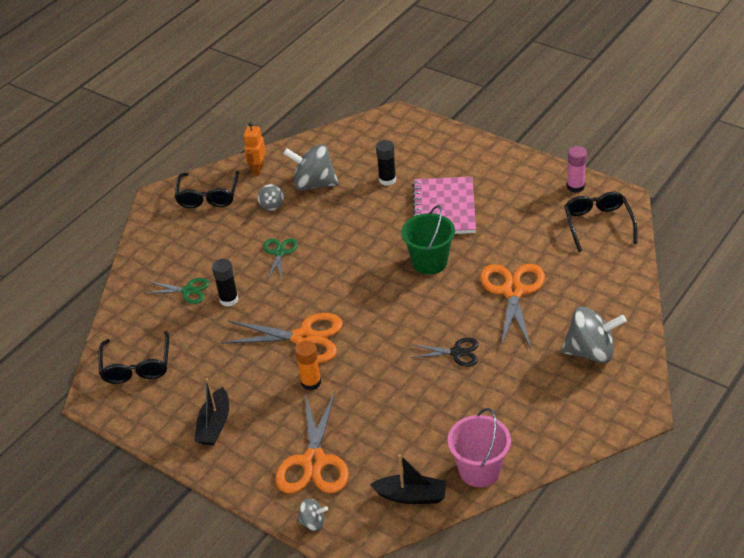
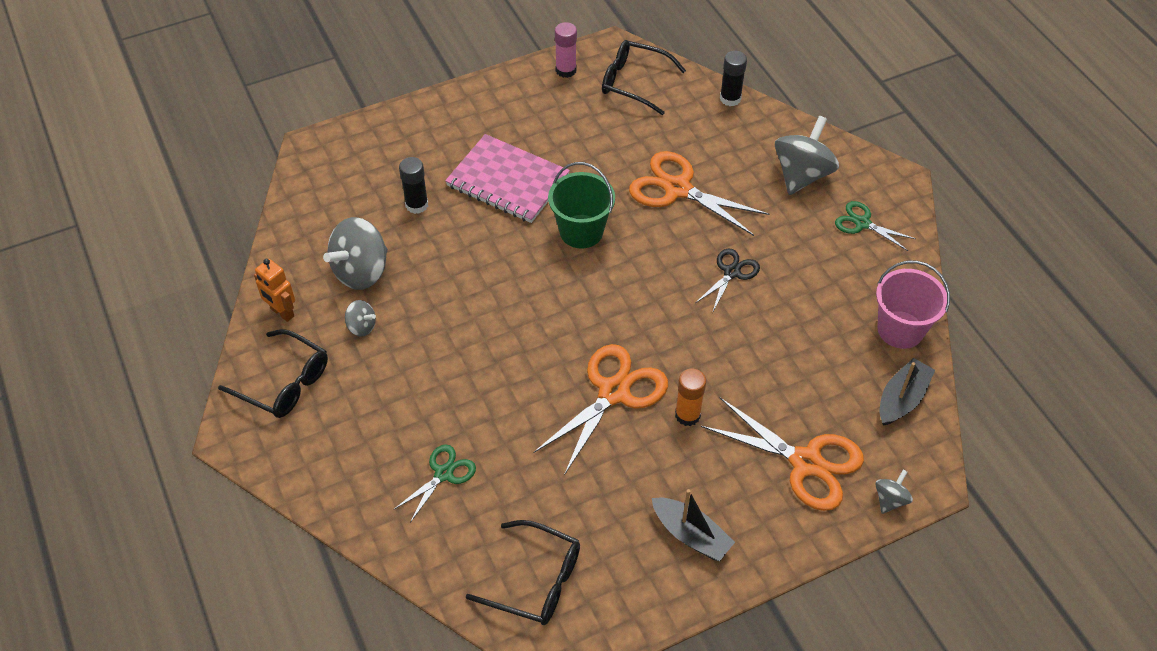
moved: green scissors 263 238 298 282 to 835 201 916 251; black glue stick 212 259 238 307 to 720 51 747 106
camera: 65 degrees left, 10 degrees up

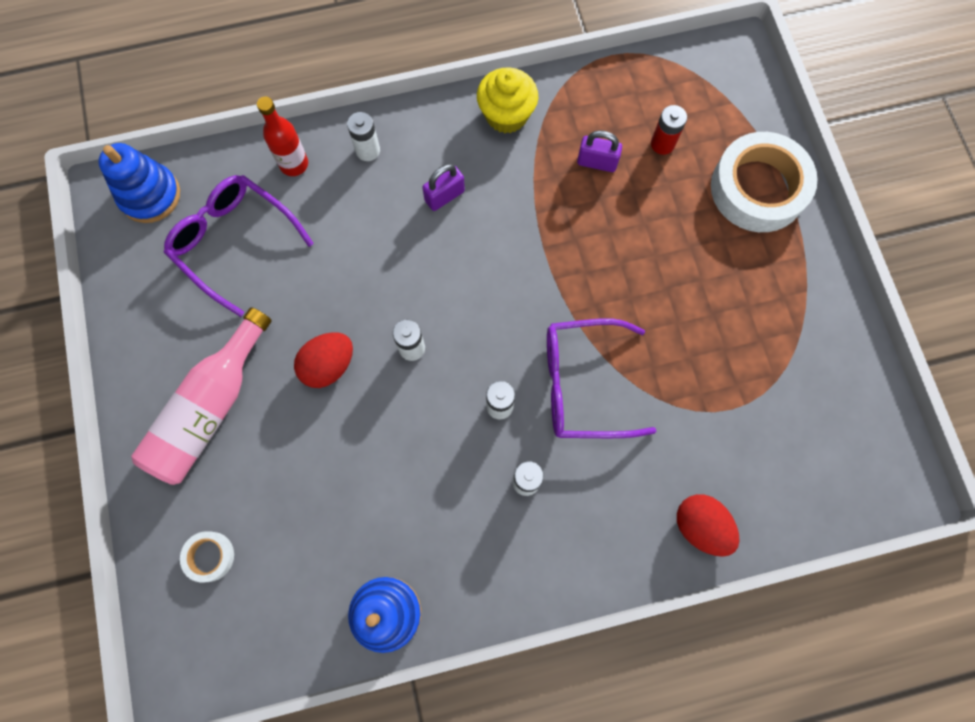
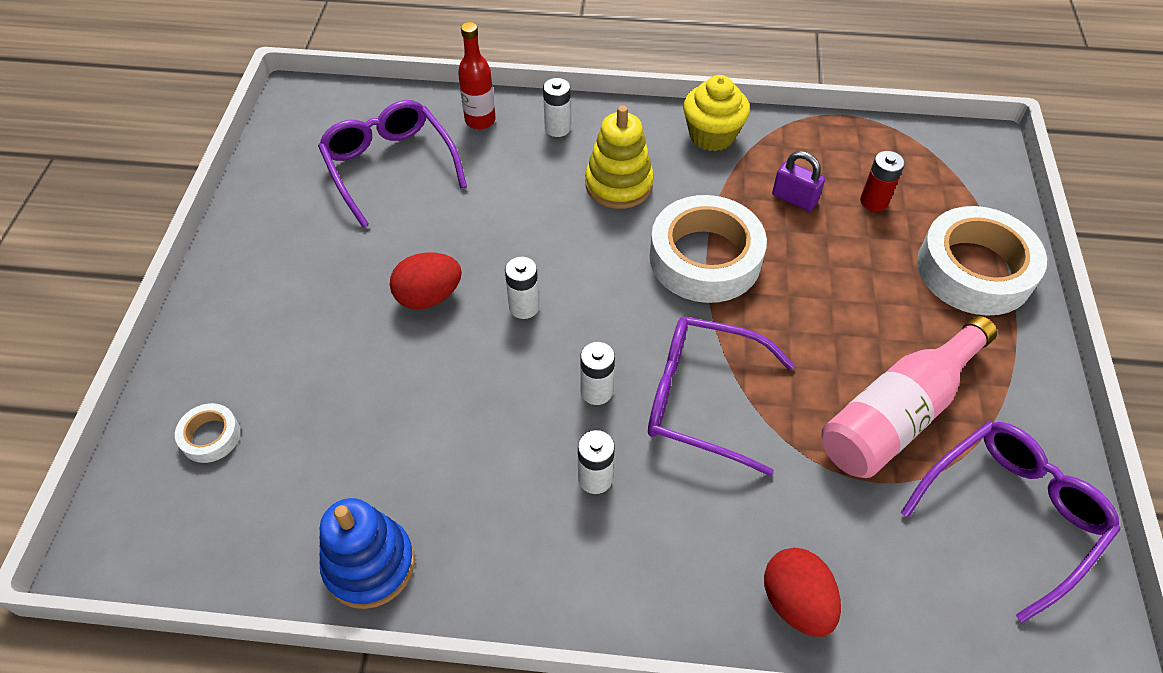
removed: blue stacking toy 98 143 180 223
added: white tape 650 195 767 303; purple glasses 901 422 1121 623
moved: pink bottle 131 307 272 485 to 821 316 997 478
replaced: purple padlock 422 164 465 211 to yellow stacking toy 585 105 654 209
camera: 20 degrees right, 20 degrees down

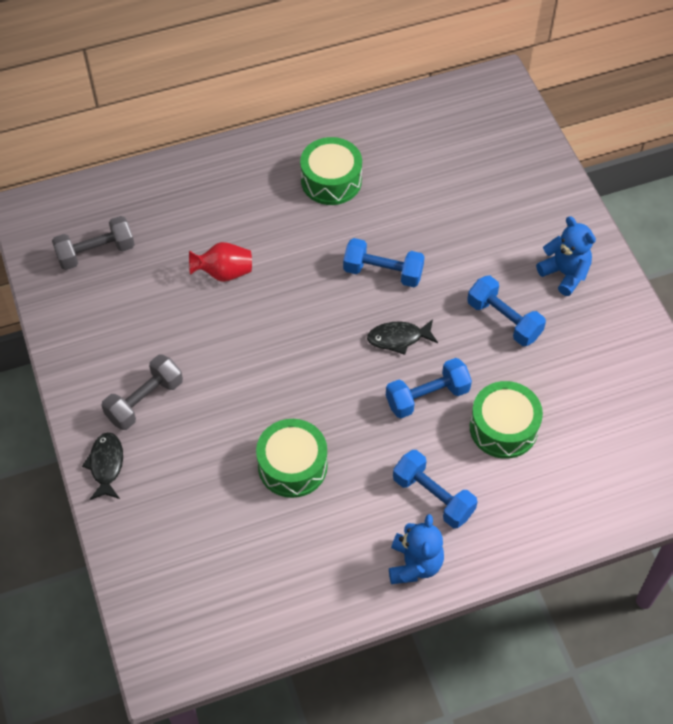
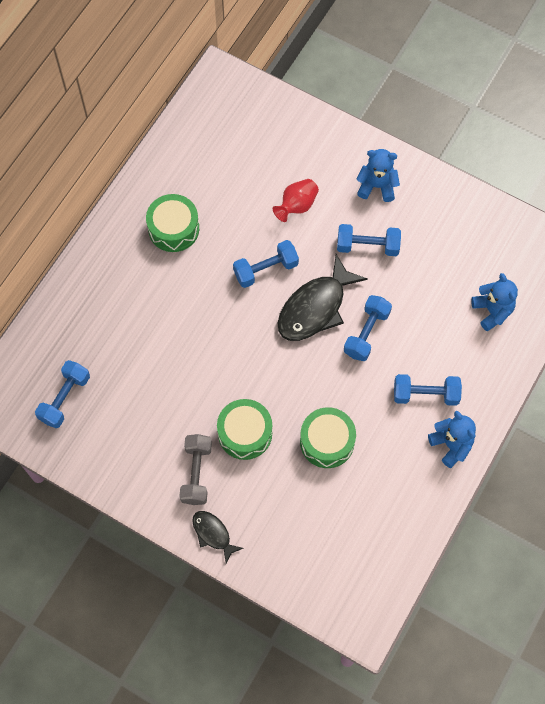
added: blue teddy bear 471 273 518 331
moved: red vase 189 242 252 282 to 273 179 319 222; green drum 470 381 543 459 to 217 399 272 460
recoloured: grey dumbbell 52 216 135 270 to blue dumbbell 35 360 90 428
resized: black fish 367 319 438 355 = 278 254 368 341 x1.89
camera: 40 degrees left, 10 degrees up

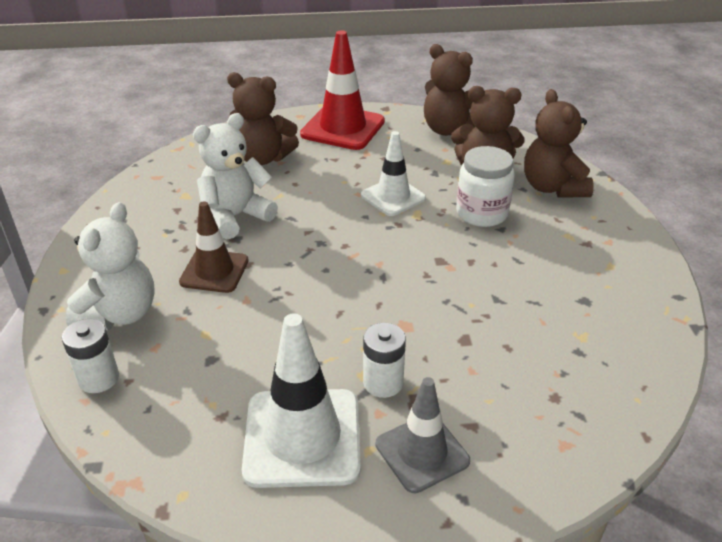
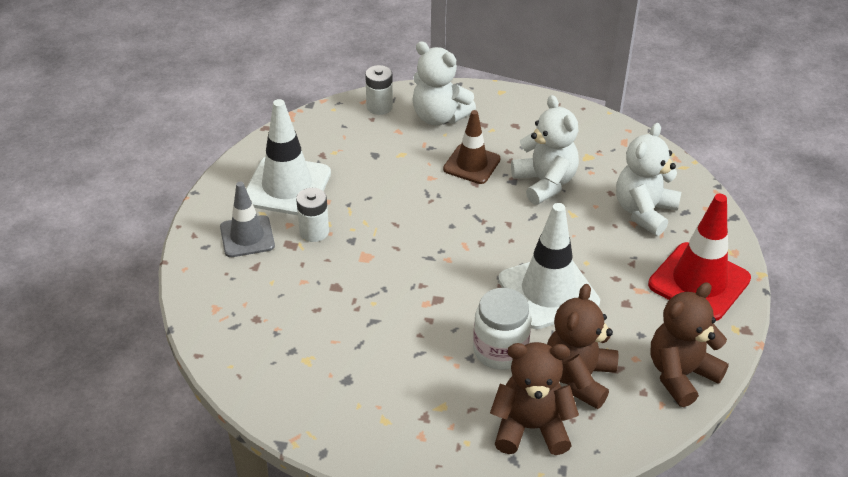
recoloured: brown teddy bear 227 72 299 165 to white teddy bear 616 123 681 236
resized: white traffic cone 361 131 426 216 = 498 203 600 329 x1.56
camera: 105 degrees right, 5 degrees up

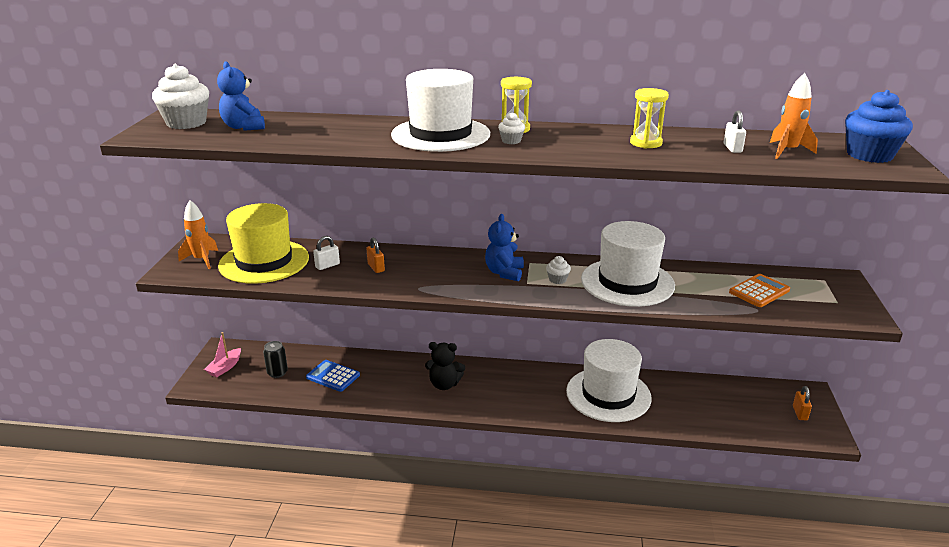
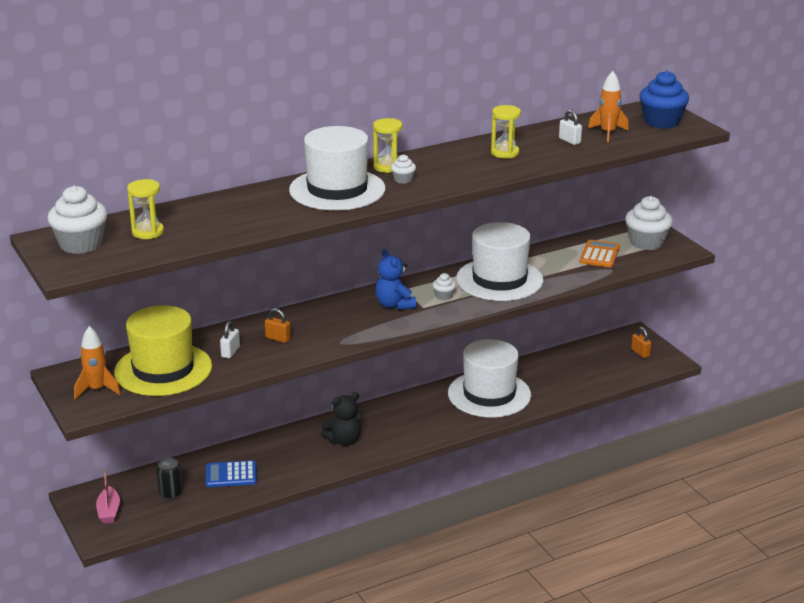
added: white cupcake 625 196 673 250
replaced: blue teddy bear 217 61 265 131 to yellow hourglass 127 179 164 239
camera: 35 degrees left, 0 degrees up

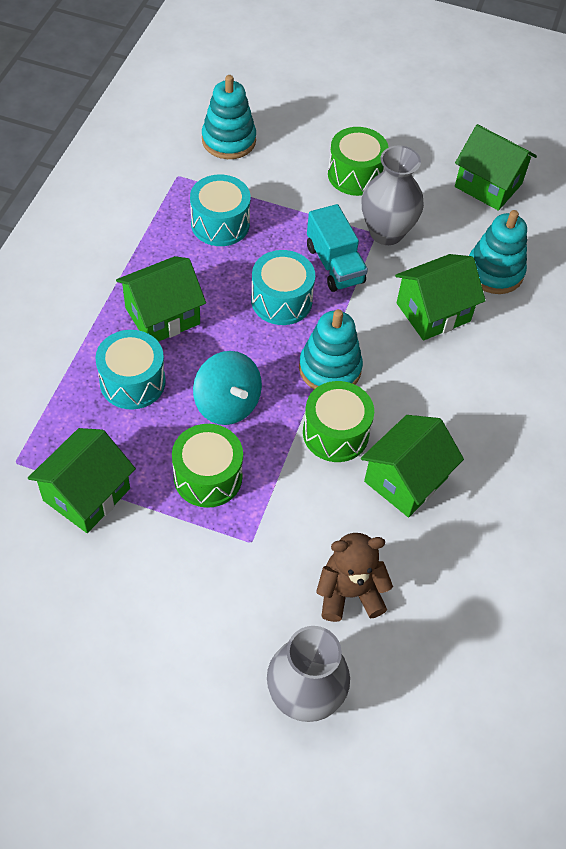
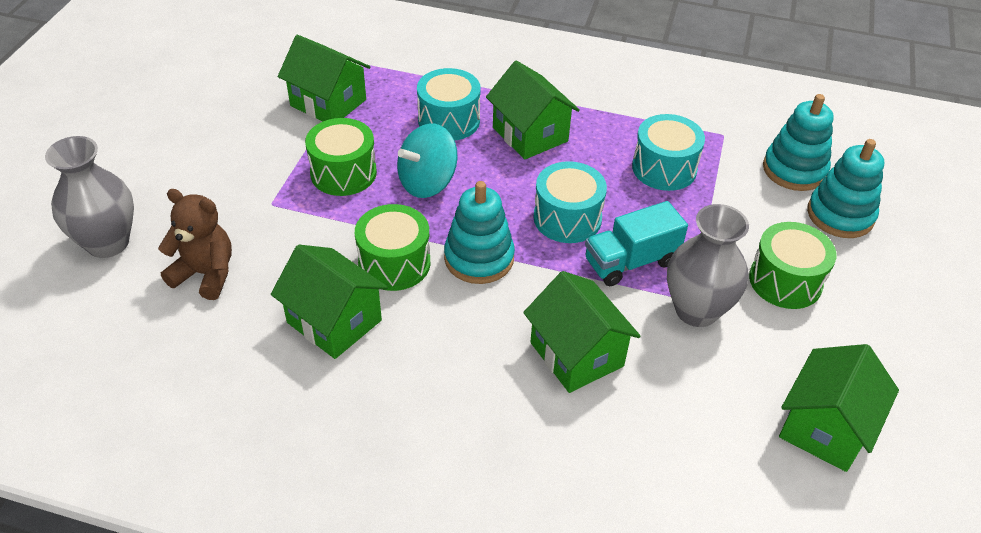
moved: turquoise stacking toy 469 210 527 294 to 807 139 884 238
turned: brown teddy bear 316 533 393 622 = 158 189 232 300 60 degrees counterclockwise
camera: 90 degrees right, 10 degrees down

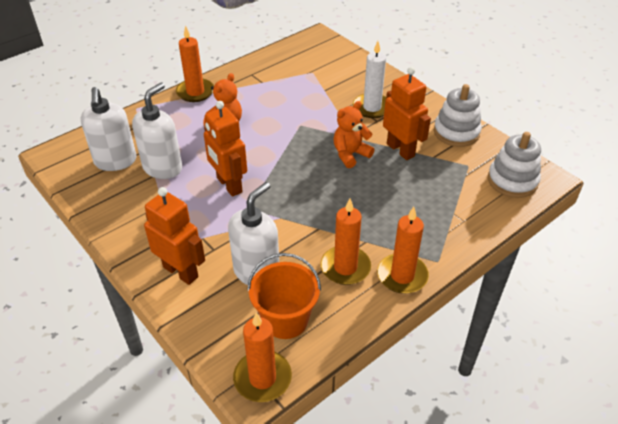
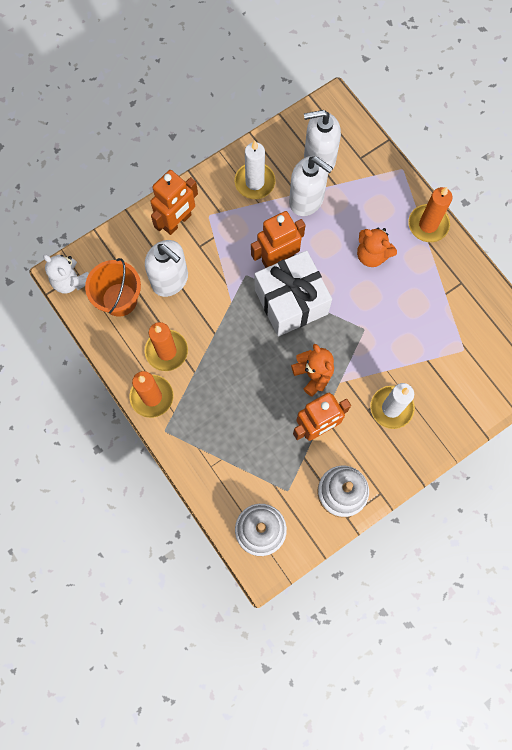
added: white candle 234 141 276 199; white gift 255 250 332 337
replaced: orange candle 233 312 292 402 to white teddy bear 43 254 89 293
camera: 95 degrees right, 30 degrees up

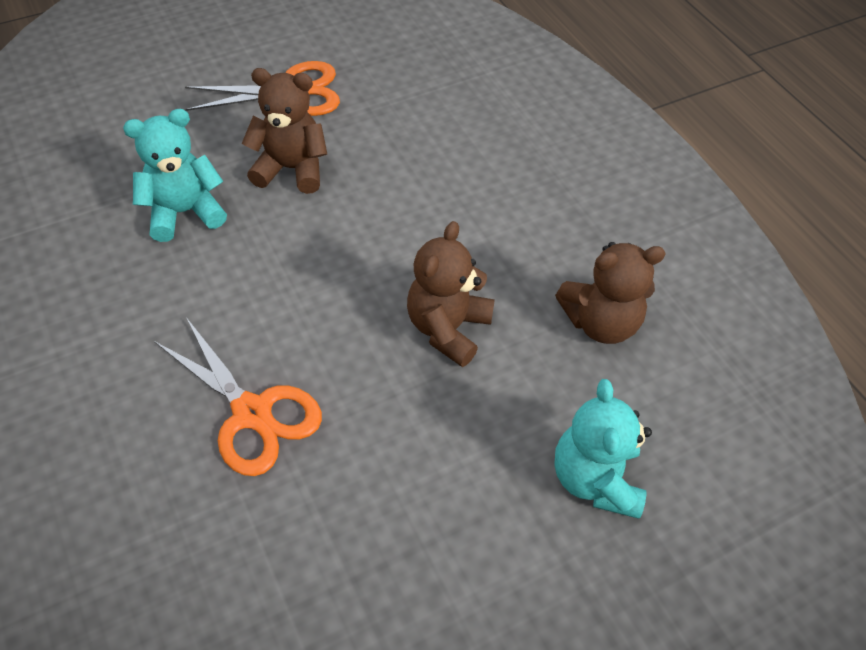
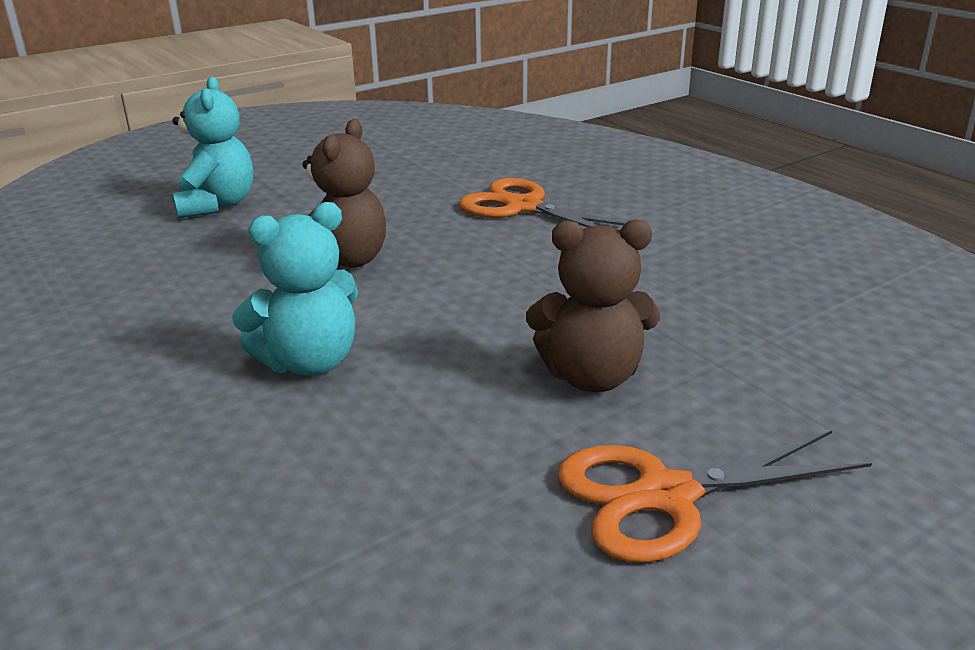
removed: brown teddy bear 555 242 666 344
moved: turquoise teddy bear 123 109 227 242 to 232 202 358 376
camera: 175 degrees right, 25 degrees down

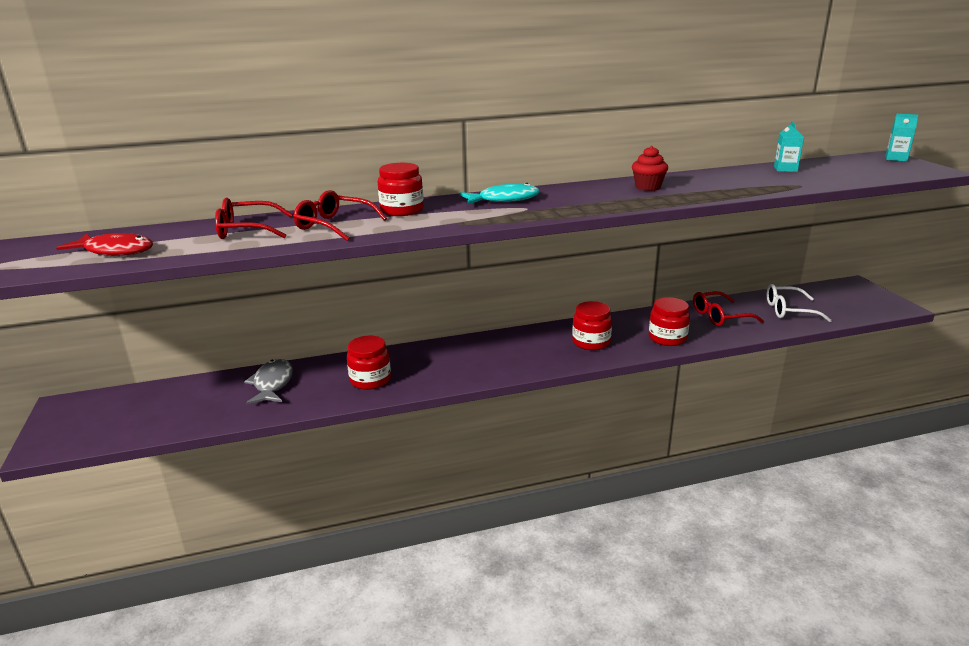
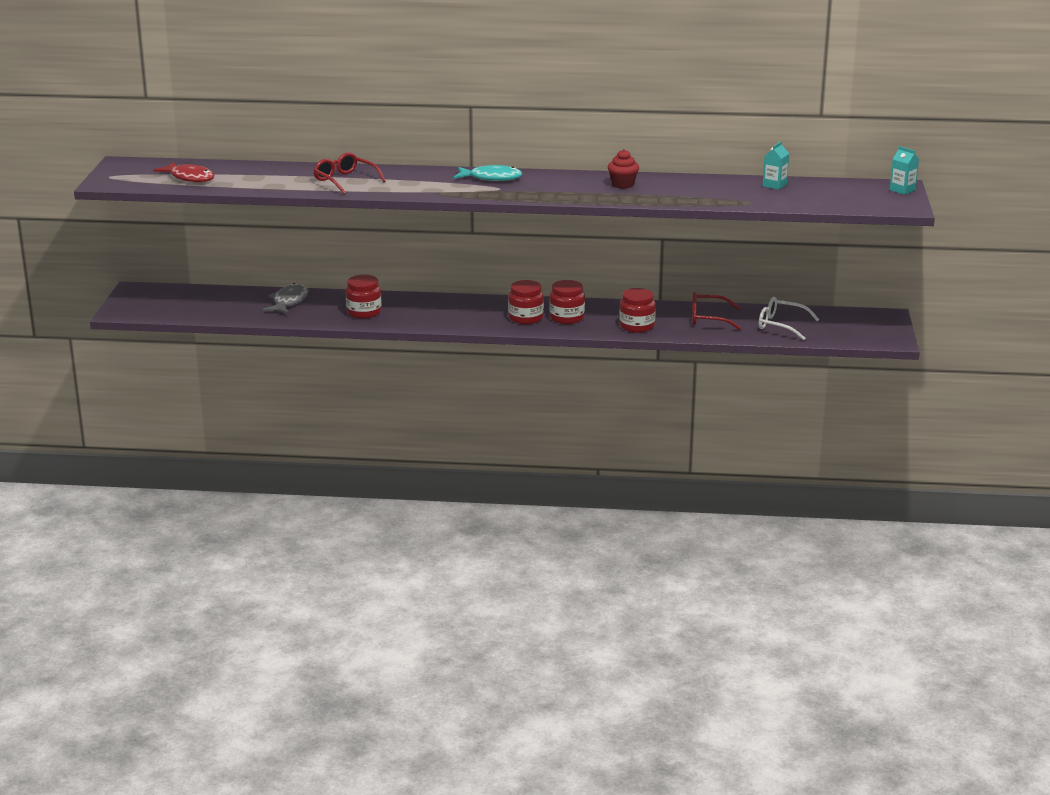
removed: red glasses 215 198 293 239
moved: red jar 378 163 424 216 to 508 280 544 324
camera: 20 degrees right, 0 degrees up

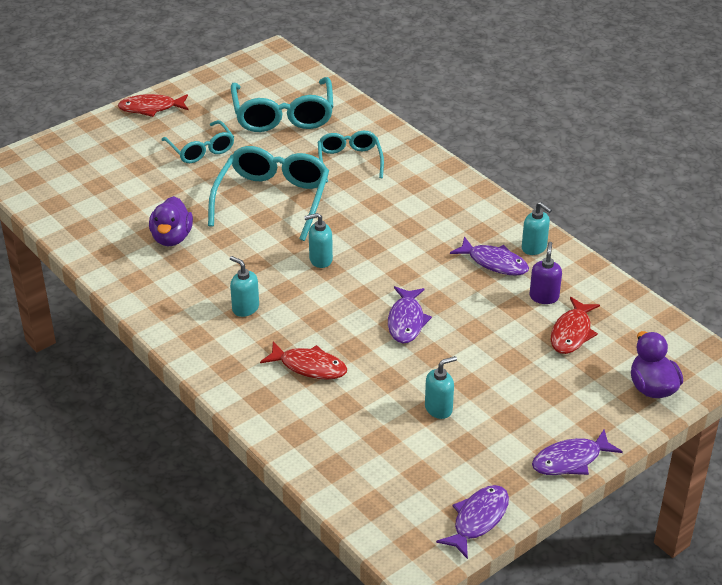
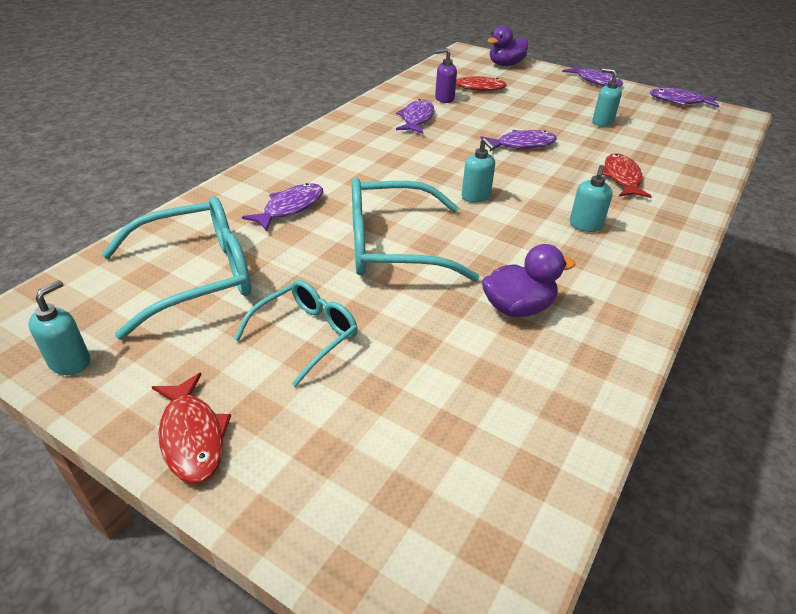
moved: turquoise soap dispenser 522 202 552 255 to 28 280 90 375
replaced: turquoise glasses 318 131 384 183 to purple fish 242 183 323 232
camera: 110 degrees left, 0 degrees up

